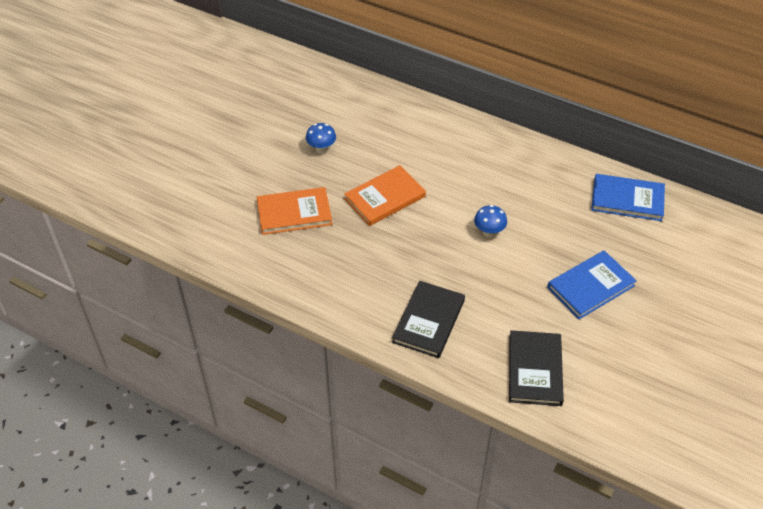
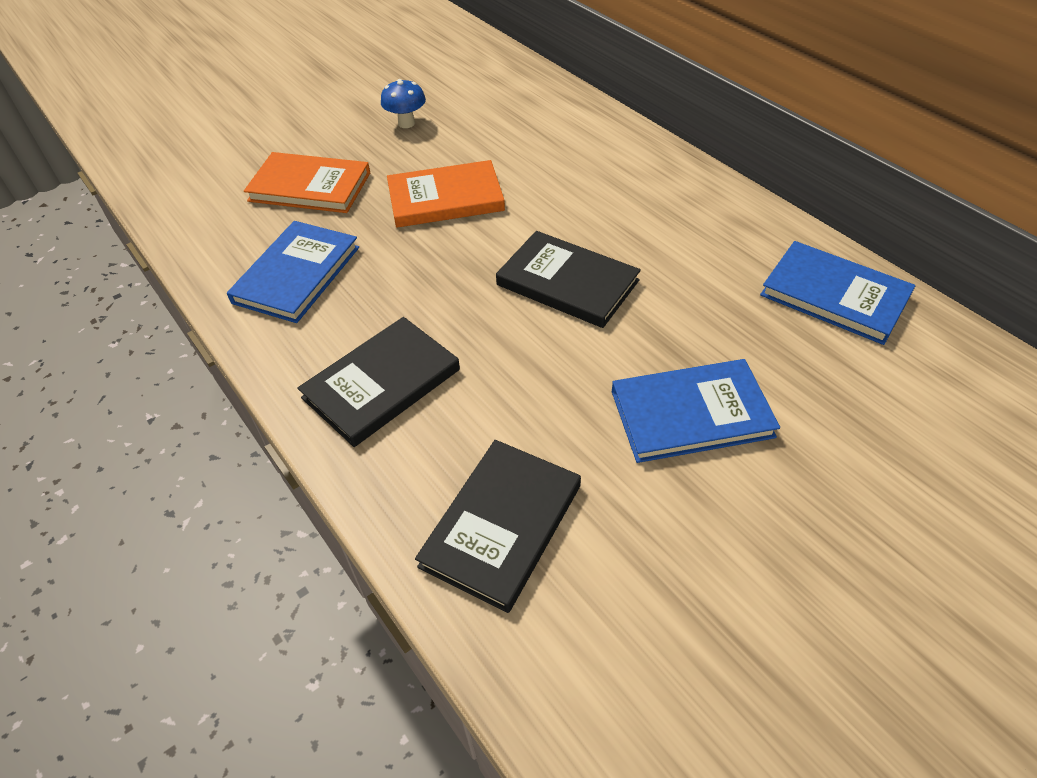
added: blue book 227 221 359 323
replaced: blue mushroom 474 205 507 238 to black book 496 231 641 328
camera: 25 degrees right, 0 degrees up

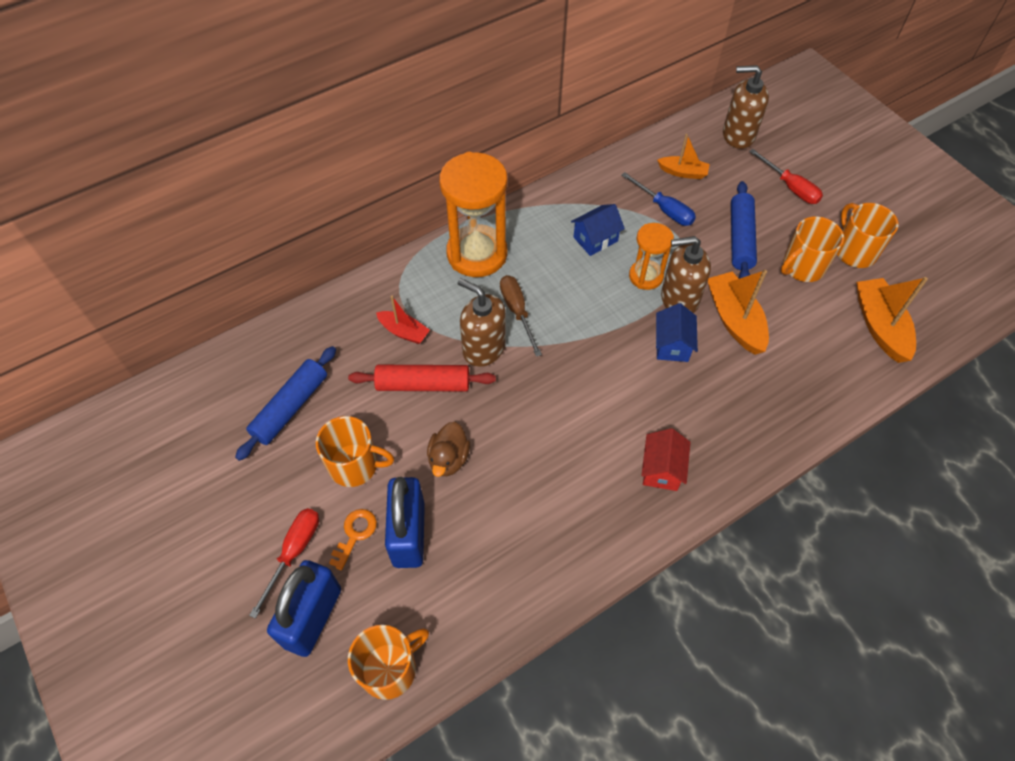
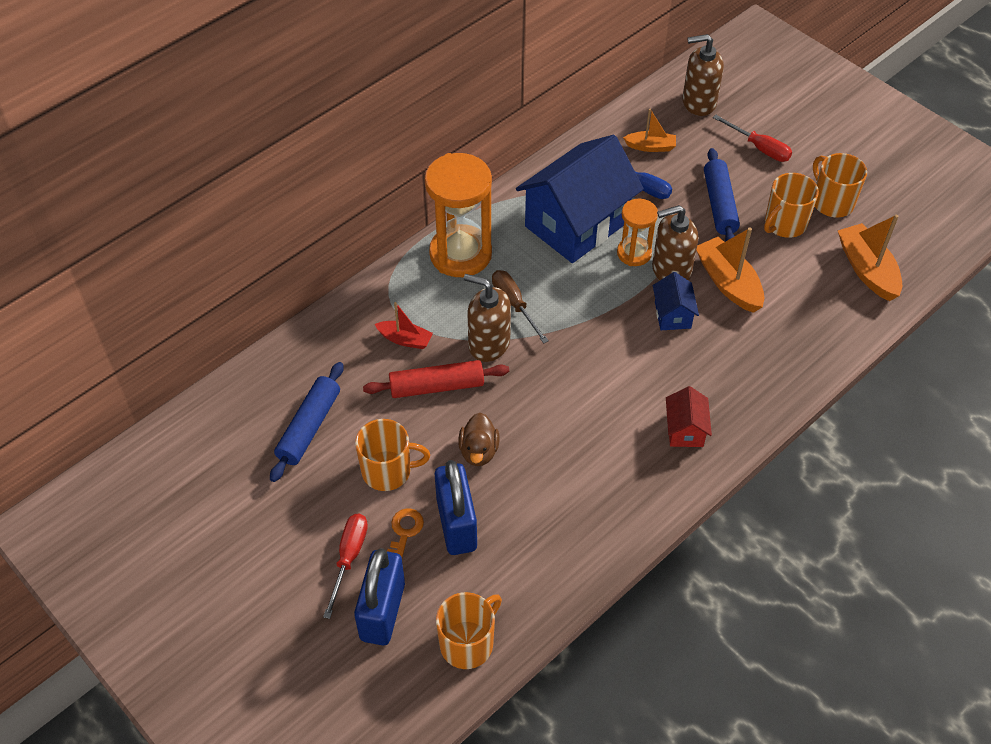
resized: blue house 571 204 625 256 = 516 135 644 263 x2.29
camera: 10 degrees left, 5 degrees down

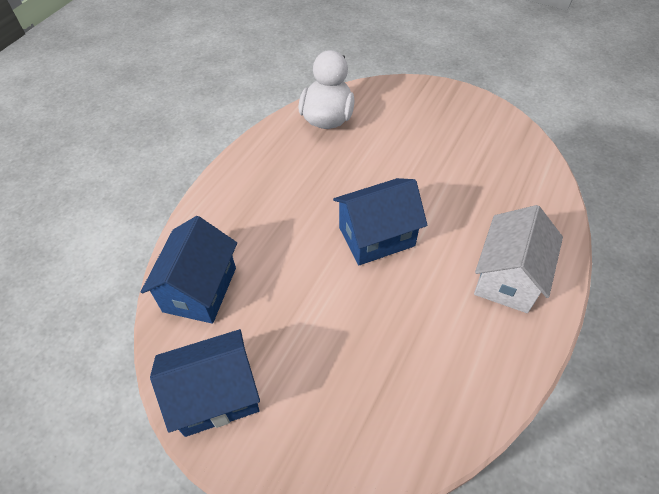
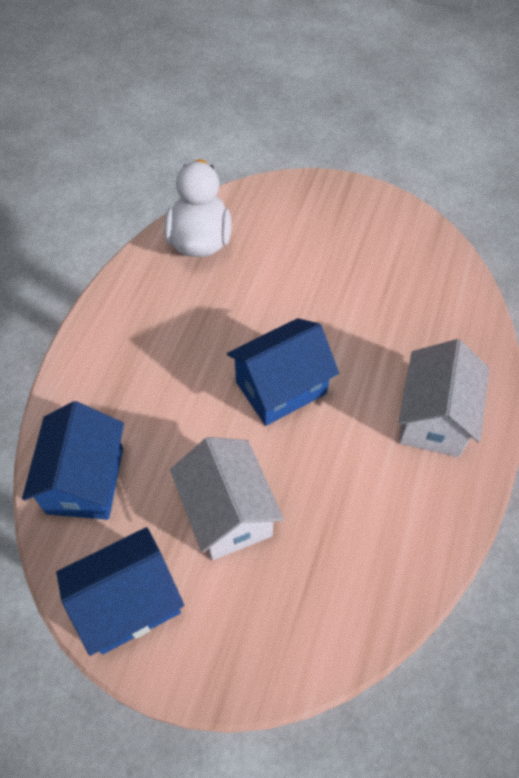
added: white house 170 437 284 560
camera: 10 degrees left, 5 degrees up

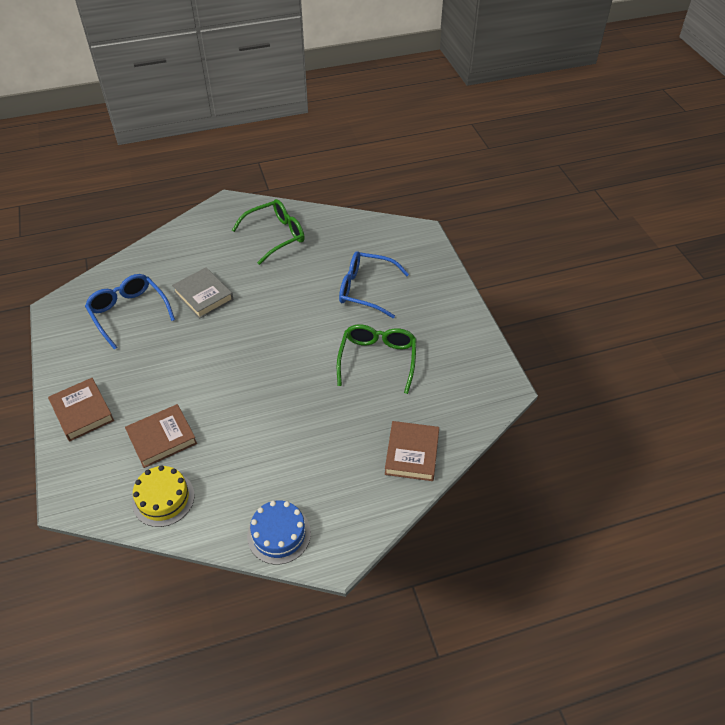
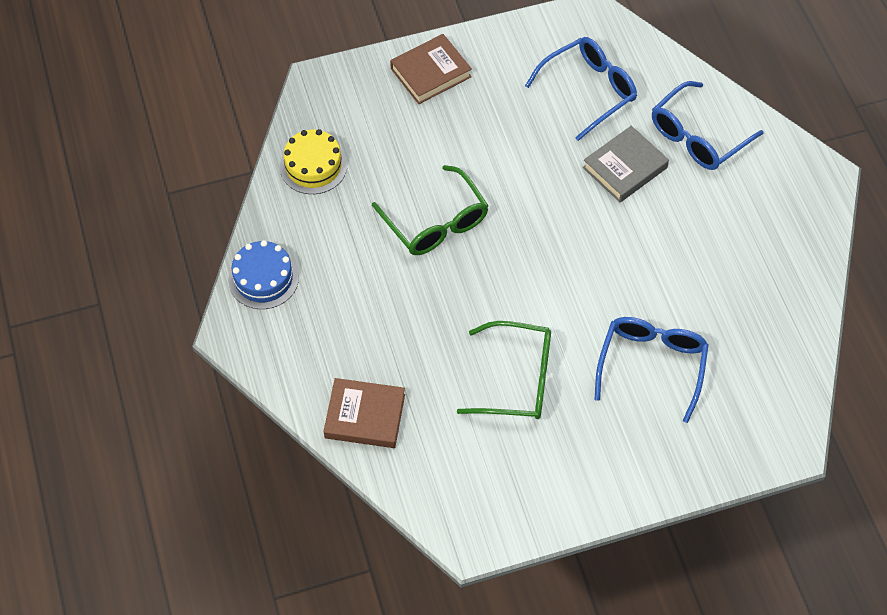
removed: brown book 125 404 197 468
added: blue glasses 652 81 764 170
moved: green glasses 232 199 305 265 to 372 165 489 255
camera: 90 degrees right, 10 degrees up

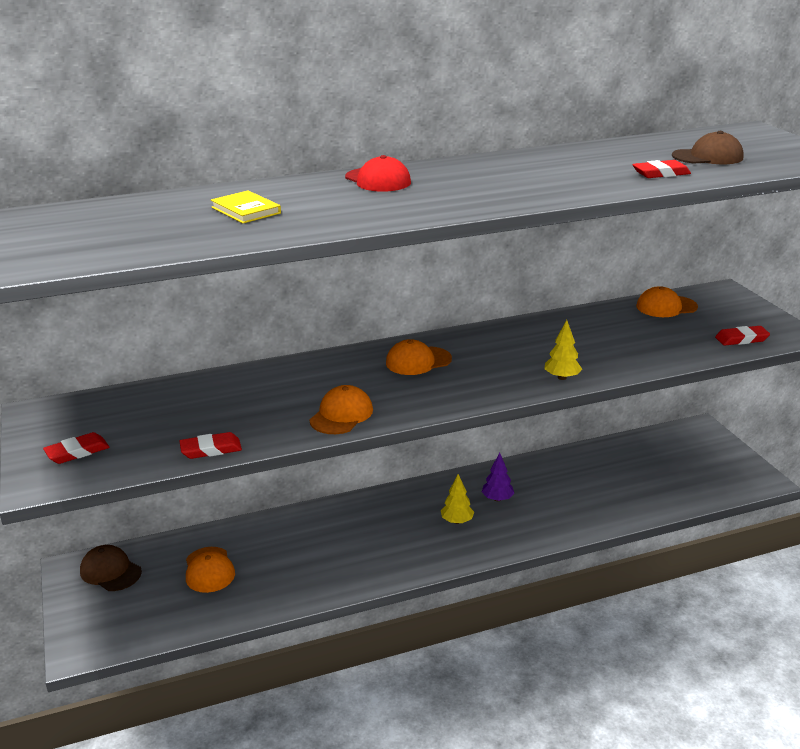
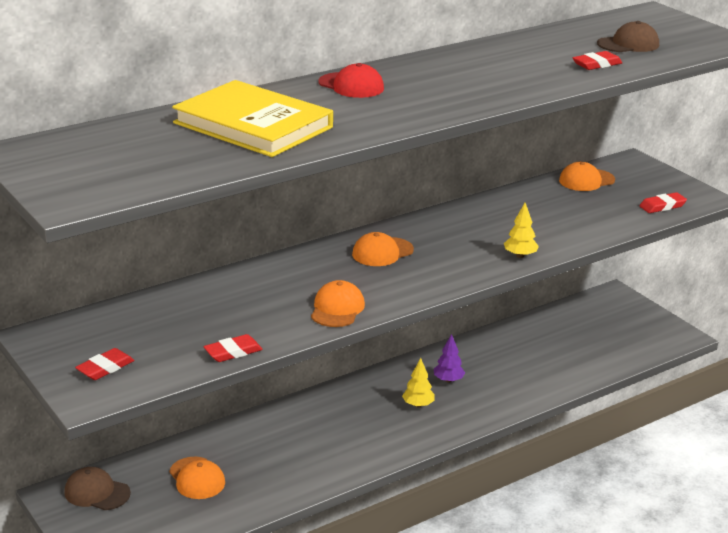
resized: yellow book 211 191 281 223 = 172 80 333 157 x2.29
camera: 15 degrees left, 0 degrees up

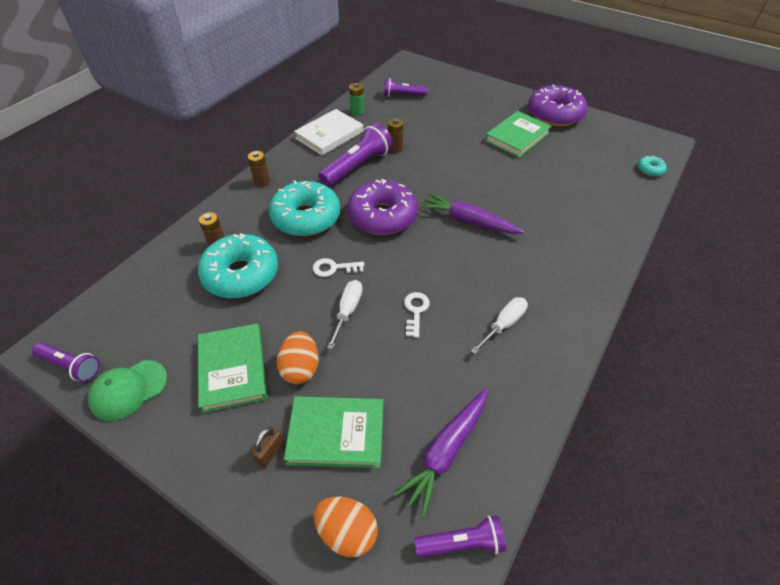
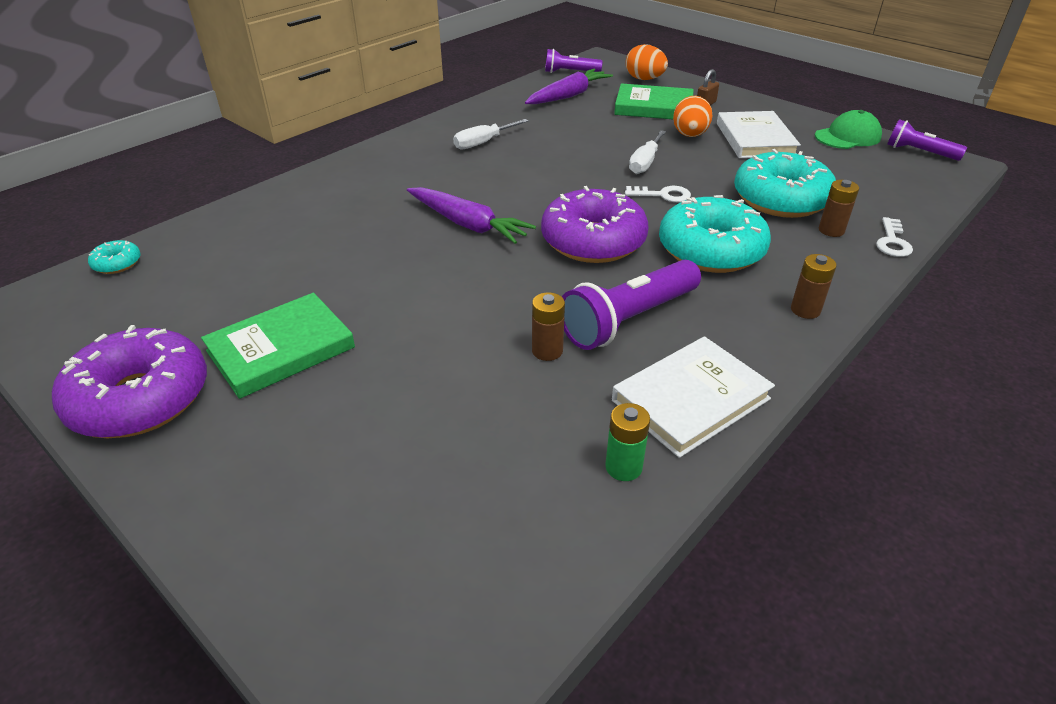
removed: purple flashlight 384 78 427 97
moved: white key 404 292 430 338 to 876 217 913 257
recoloured: green book 198 324 267 413 to white book 717 111 801 158
camera: 170 degrees left, 10 degrees down

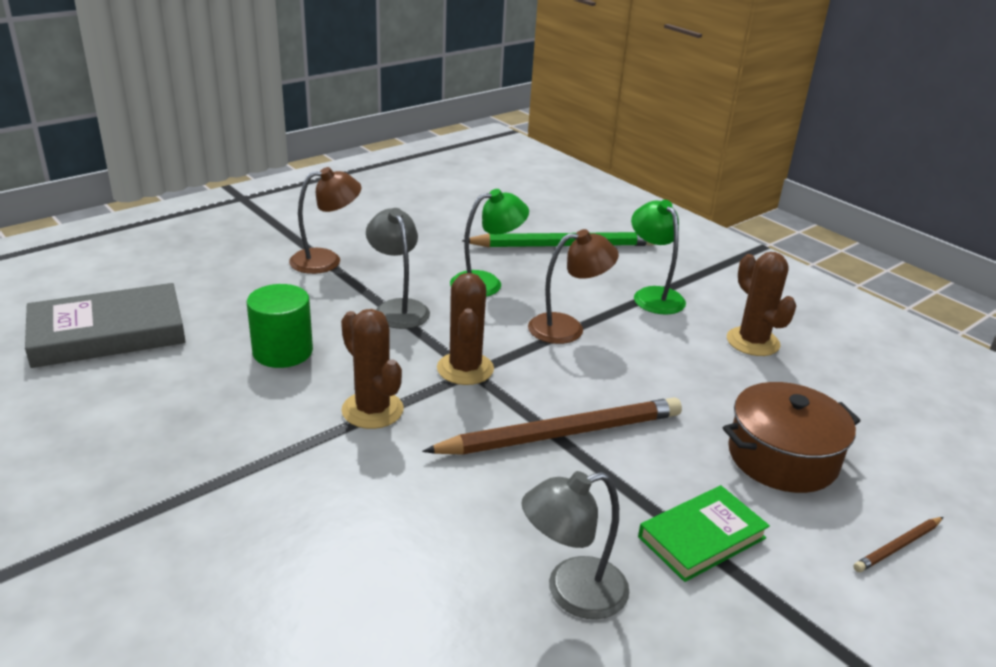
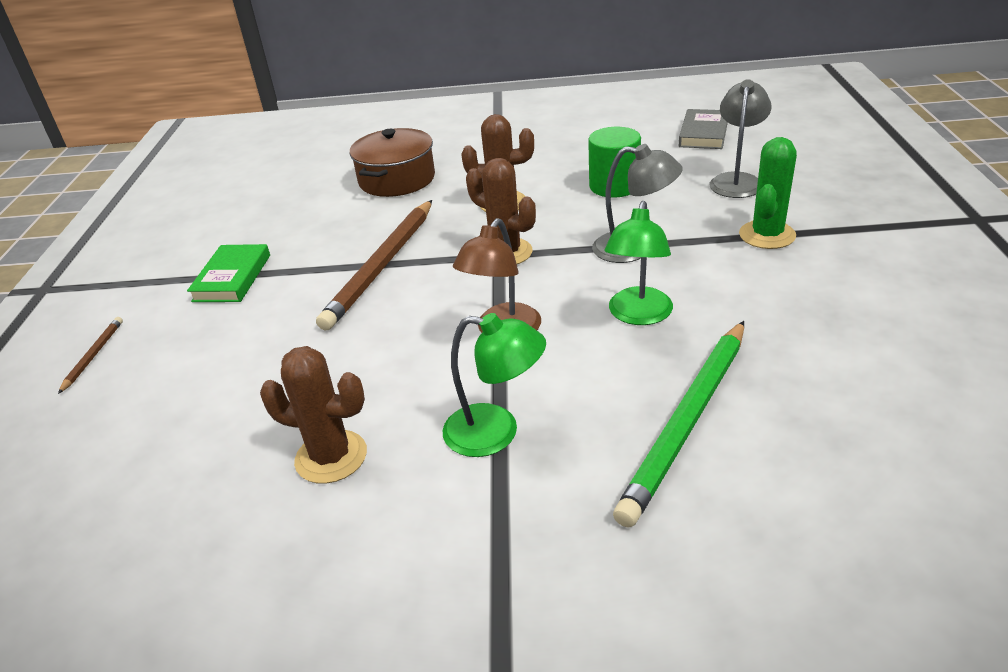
moved: brown pot 723 382 861 493 to 350 128 435 197; grey lamp 521 471 629 619 to 710 79 771 198
replaced: brown lamp 289 167 361 274 to green cactus 739 137 797 249
resized: grey book 25 283 186 368 = 679 109 728 149 x0.63
camera: 135 degrees right, 5 degrees up

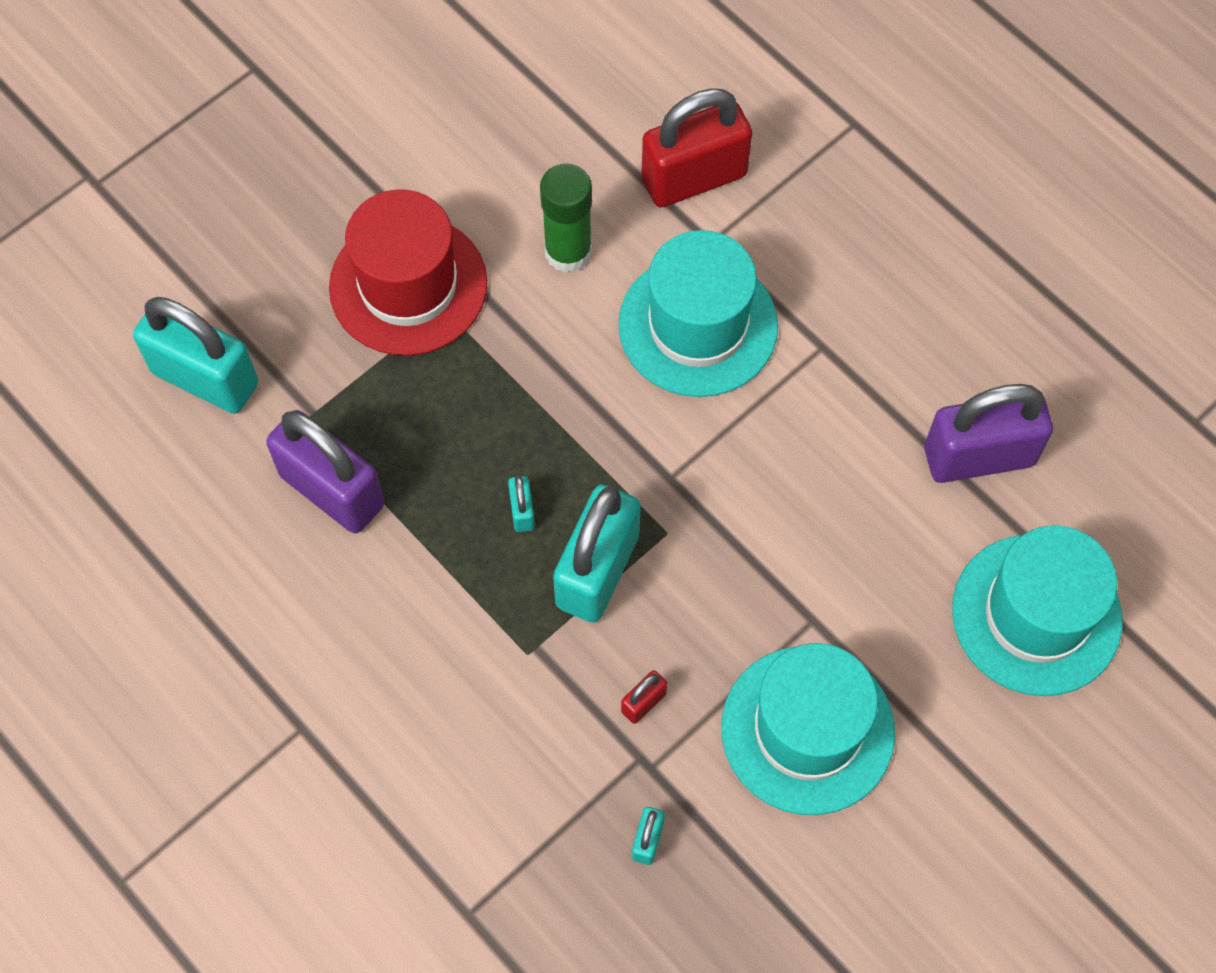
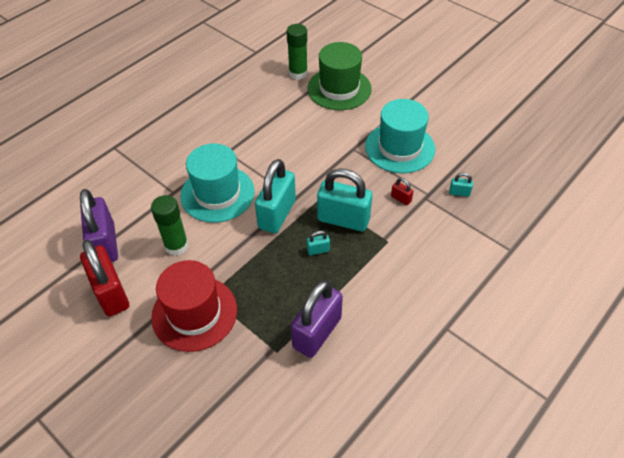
added: green glue stick 286 24 308 80
moved: red padlock 642 88 752 208 to 80 240 129 316; turquoise padlock 133 297 258 414 to 255 159 296 233; purple padlock 924 384 1053 483 to 80 189 118 262
recoloured: turquoise hat 952 525 1122 696 to green hat 308 42 372 110
camera: 95 degrees left, 15 degrees down

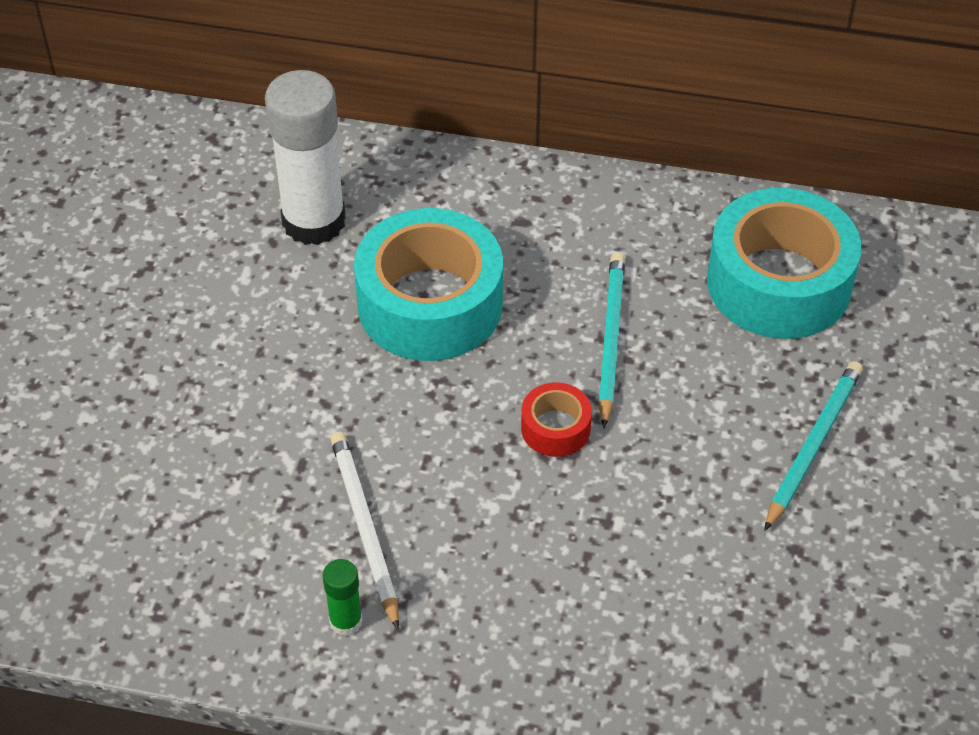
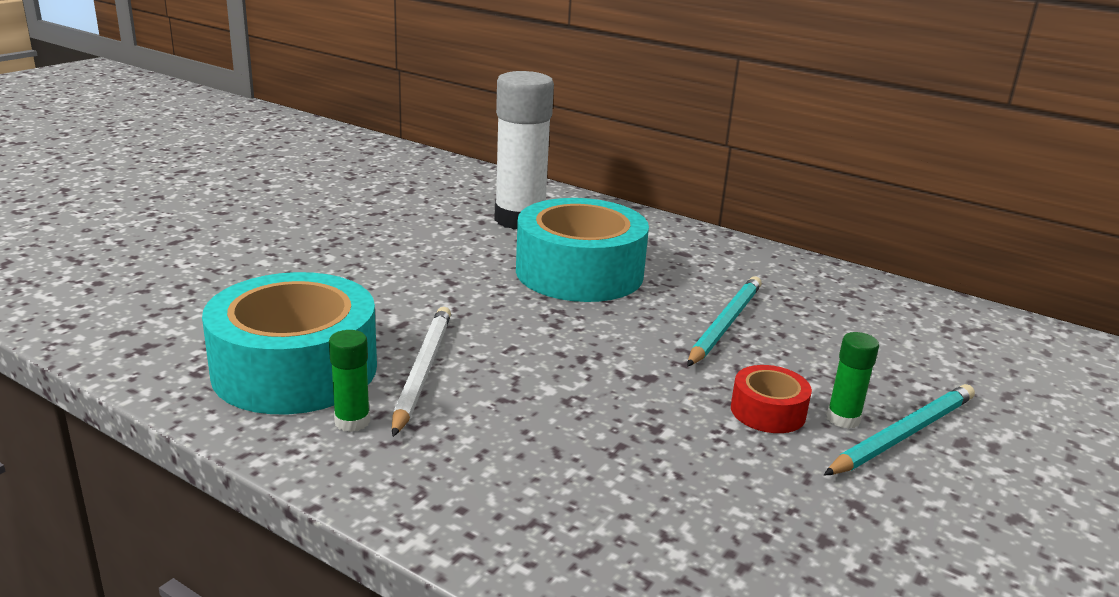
added: green glue stick 827 332 879 429
moved: turquoise tape 707 188 861 339 to 202 272 377 414; red tape 521 382 592 457 to 731 365 812 433
camera: 20 degrees right, 25 degrees down

